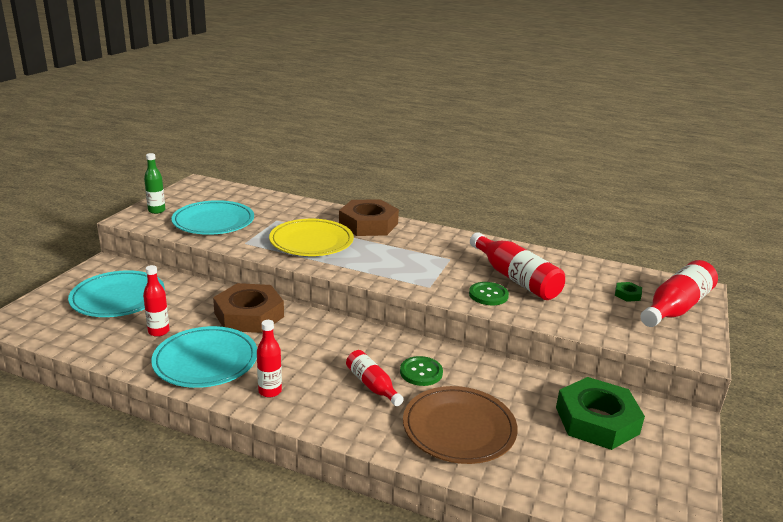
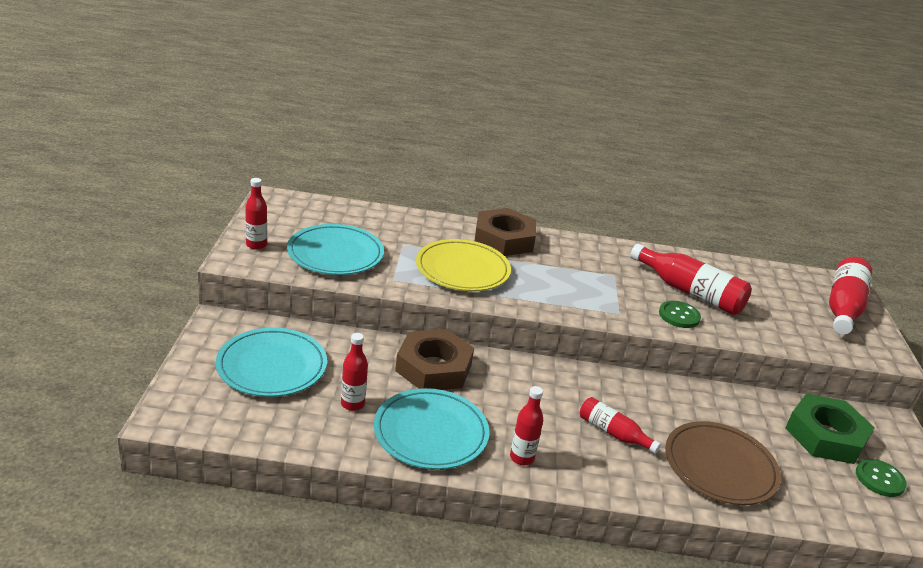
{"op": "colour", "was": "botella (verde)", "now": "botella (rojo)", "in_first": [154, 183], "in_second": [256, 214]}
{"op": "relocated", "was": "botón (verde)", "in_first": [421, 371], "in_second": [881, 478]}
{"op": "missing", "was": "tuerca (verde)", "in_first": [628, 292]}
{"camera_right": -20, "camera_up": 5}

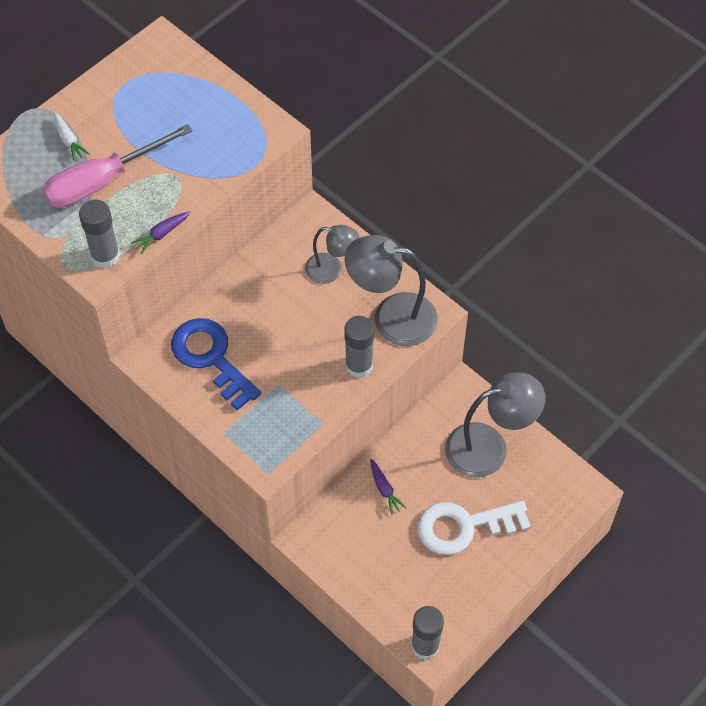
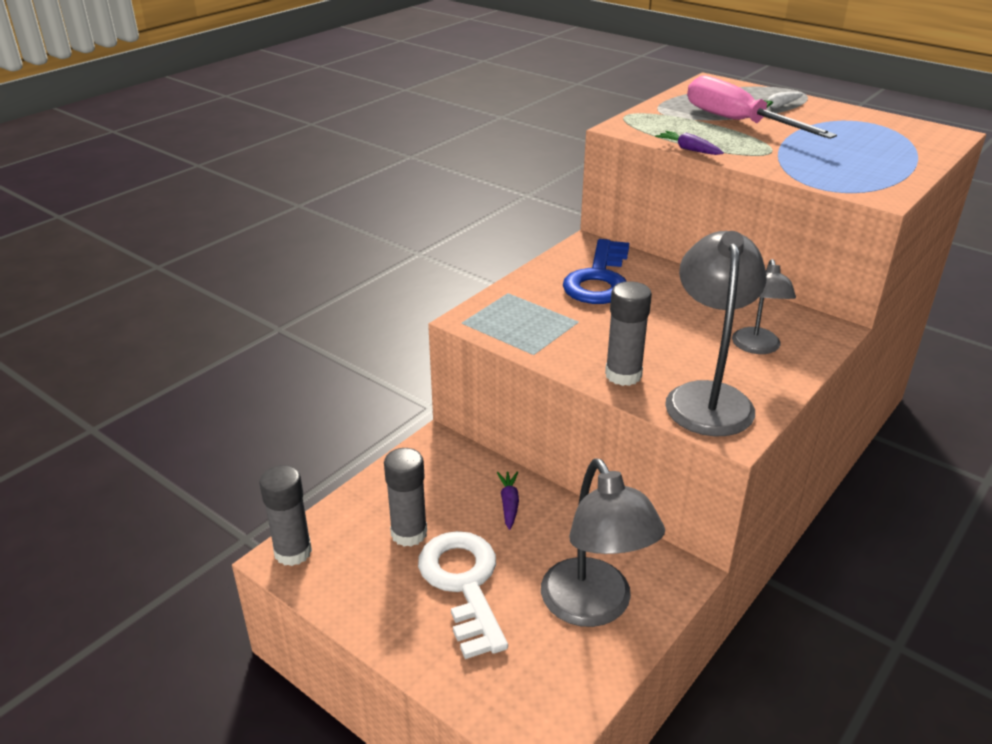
{"op": "relocated", "was": "barra de pegamento (gris)", "in_first": [99, 234], "in_second": [405, 497]}
{"op": "spun", "was": "zanahoria (morado)", "in_first": [388, 487], "in_second": [508, 500], "clockwise": 120}
{"op": "spun", "was": "llave (azul)", "in_first": [216, 364], "in_second": [596, 271], "clockwise": 150}
{"camera_right": 85, "camera_up": -25}

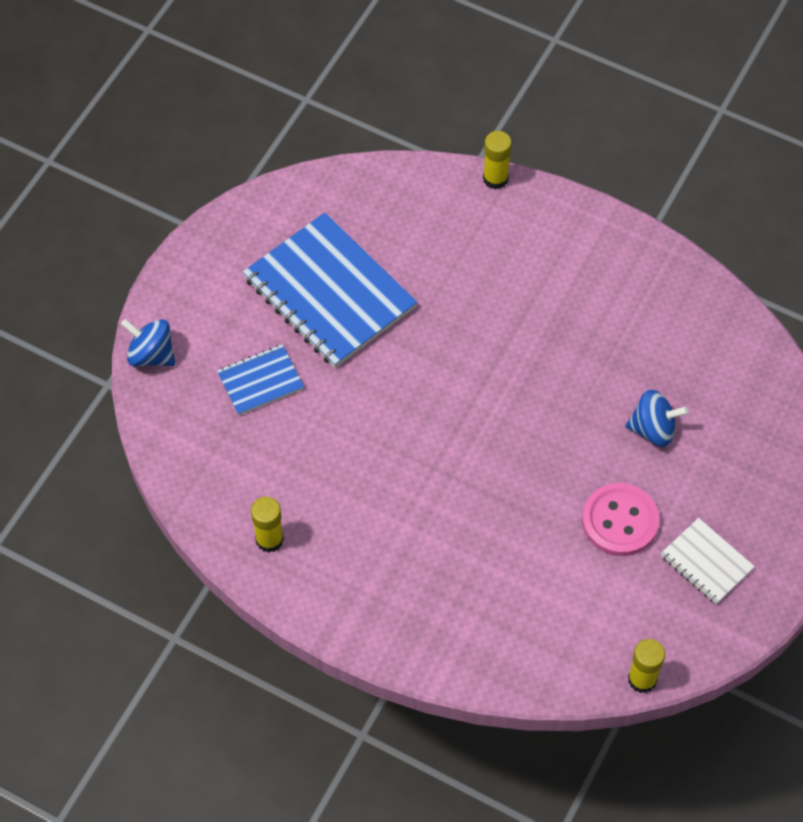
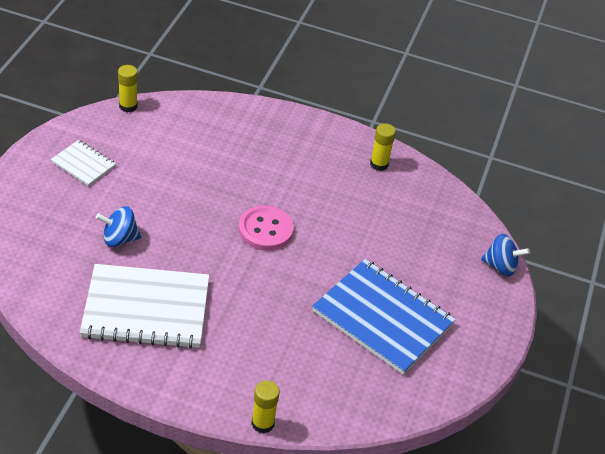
{"op": "appeared", "now": "cuaderno (blanco)", "in_second": [144, 306]}
{"op": "relocated", "was": "botón (rosa)", "in_first": [620, 519], "in_second": [266, 227]}
{"op": "missing", "was": "cuaderno (azul)", "in_first": [260, 379]}
{"camera_right": 165, "camera_up": -15}

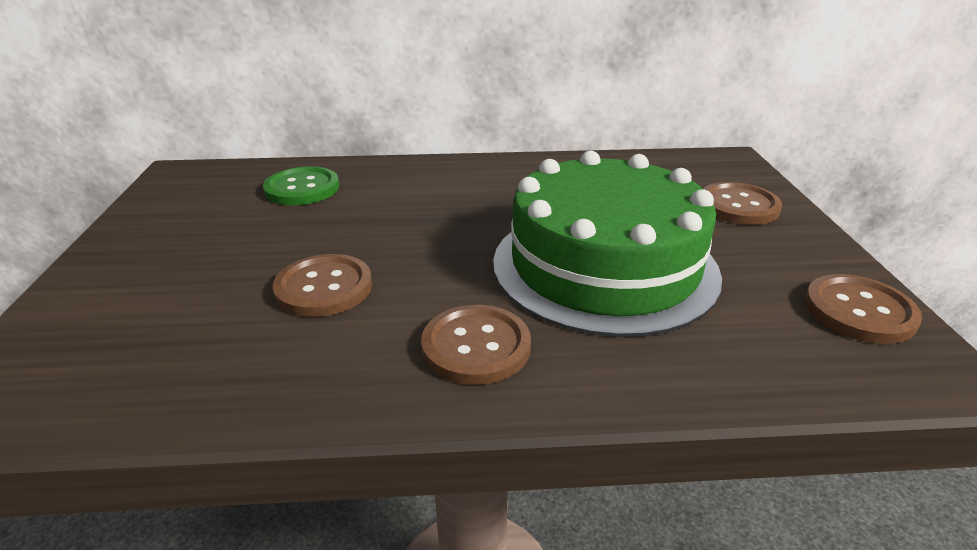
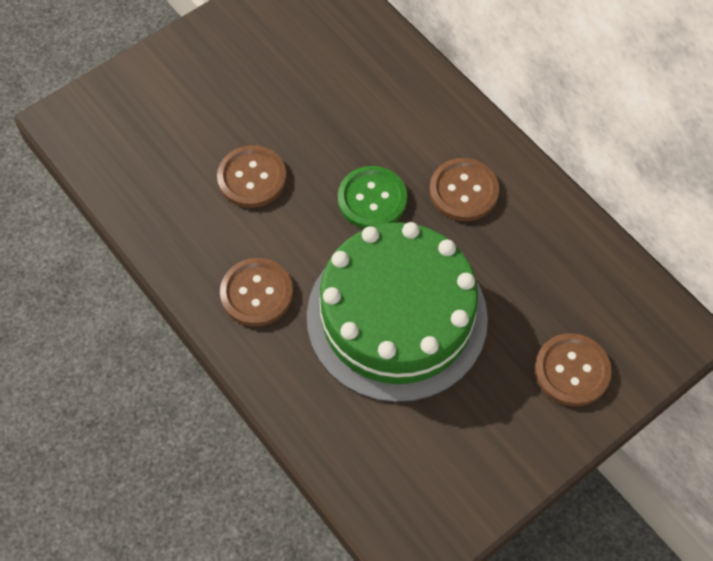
{"op": "relocated", "was": "botón (verde)", "in_first": [301, 185], "in_second": [372, 197]}
{"op": "relocated", "was": "botón (marrón)", "in_first": [863, 309], "in_second": [464, 189]}
{"camera_right": 55, "camera_up": 30}

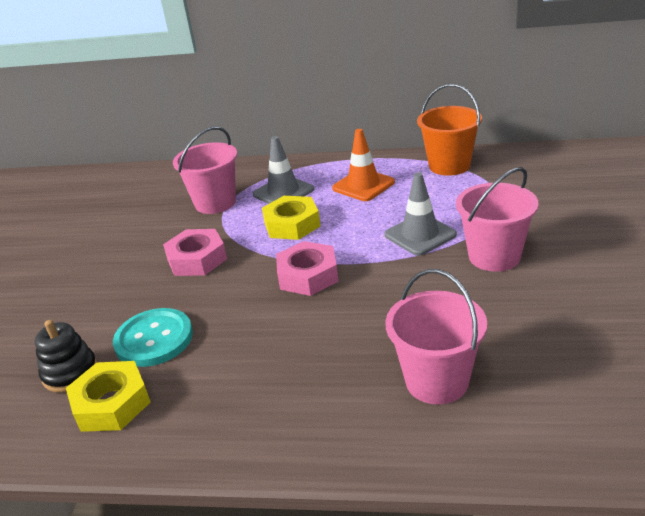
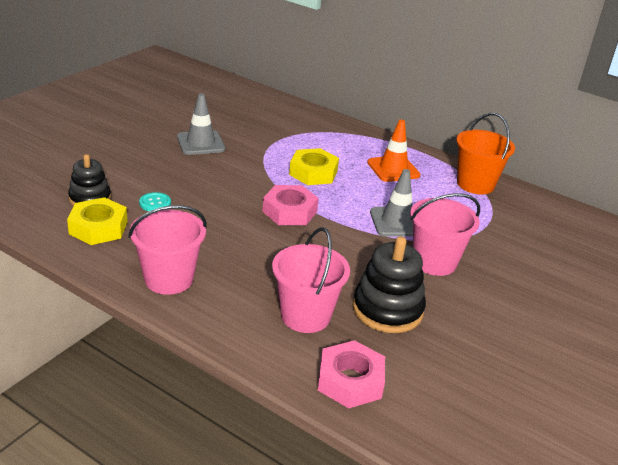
{"op": "relocated", "was": "balde (rosa)", "in_first": [205, 170], "in_second": [167, 250]}
{"op": "size", "was": "botón (turquesa)", "in_first": [153, 337], "in_second": [155, 201], "ratio": 0.52}
{"op": "relocated", "was": "cono de tráfico (gris)", "in_first": [283, 170], "in_second": [201, 124]}
{"op": "relocated", "was": "tuerca (rosa)", "in_first": [195, 252], "in_second": [351, 374]}
{"op": "appeared", "now": "juguete apilable (negro)", "in_second": [389, 284]}
{"camera_right": 20, "camera_up": 0}

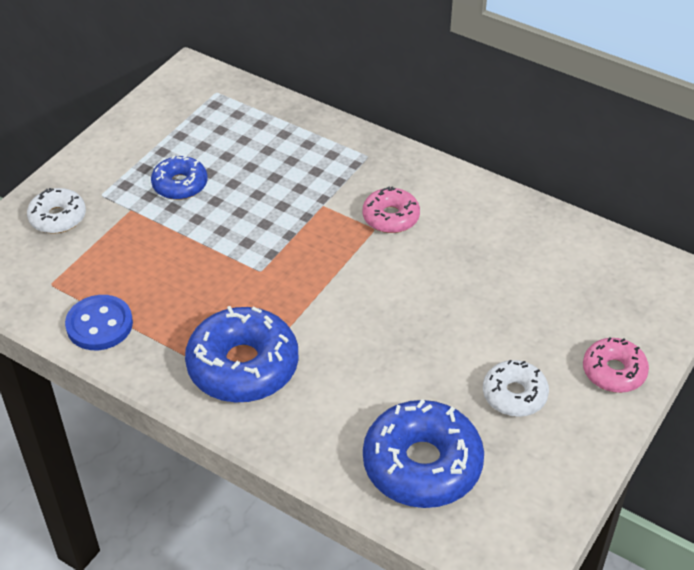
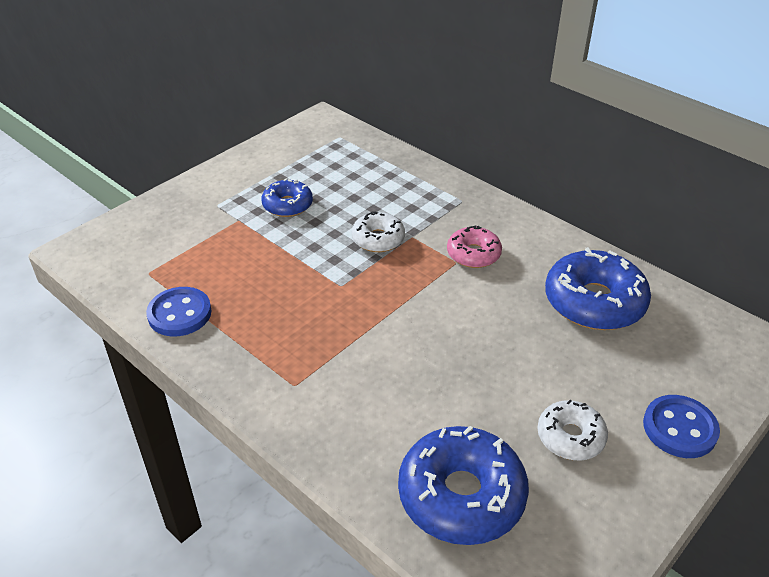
{"op": "relocated", "was": "rosquilla (blanco)", "in_first": [56, 211], "in_second": [378, 231]}
{"op": "relocated", "was": "rosquilla (azul)", "in_first": [242, 354], "in_second": [598, 288]}
{"op": "exchanged", "was": "rosquilla (rosa)", "now": "botón (azul)", "in_first": [616, 365], "in_second": [681, 426]}
{"camera_right": 10, "camera_up": -5}

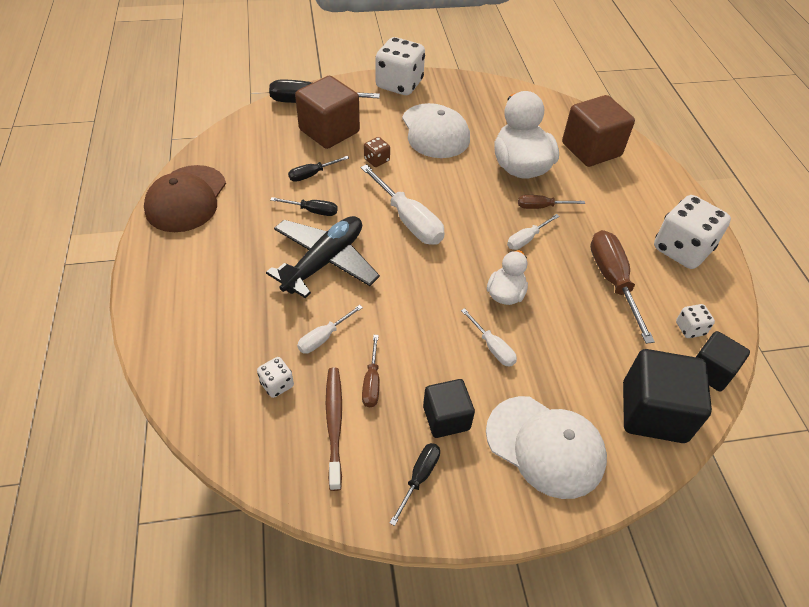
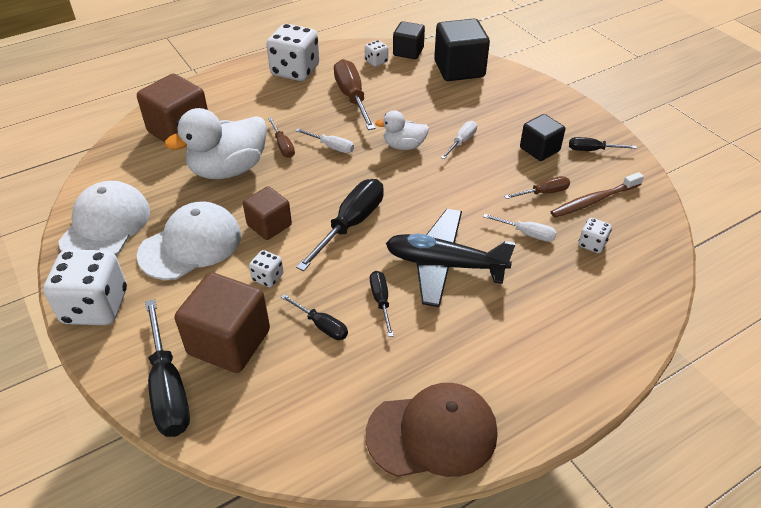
{"op": "relocated", "was": "gorra (blanco)", "in_first": [546, 447], "in_second": [104, 218]}
{"op": "appeared", "now": "cubo (marrón)", "in_second": [267, 213]}
{"op": "colour", "was": "dado (marrón)", "now": "dado (blanco)", "in_first": [377, 152], "in_second": [266, 268]}
{"op": "colour", "was": "destornillador (blanco)", "now": "destornillador (negro)", "in_first": [402, 204], "in_second": [340, 225]}
{"op": "spun", "was": "destornillador (marrón)", "in_first": [622, 287], "in_second": [354, 94], "clockwise": 105}
{"camera_right": -110, "camera_up": -5}

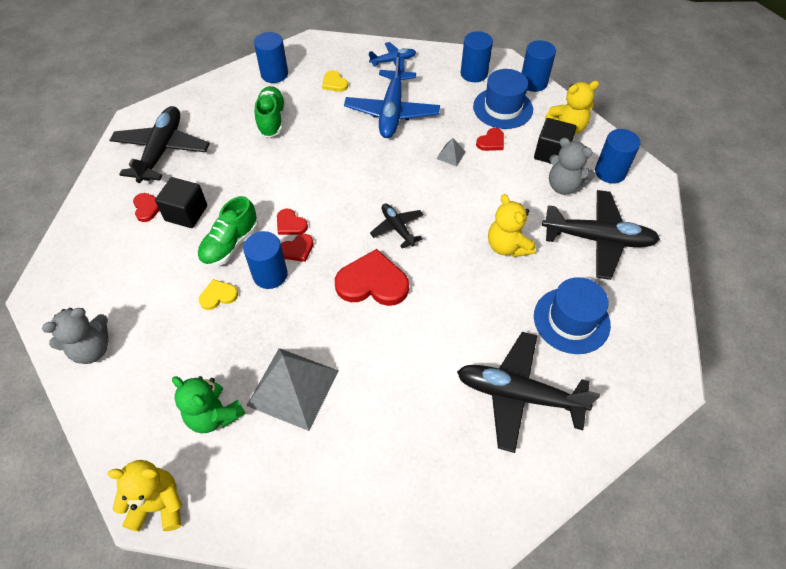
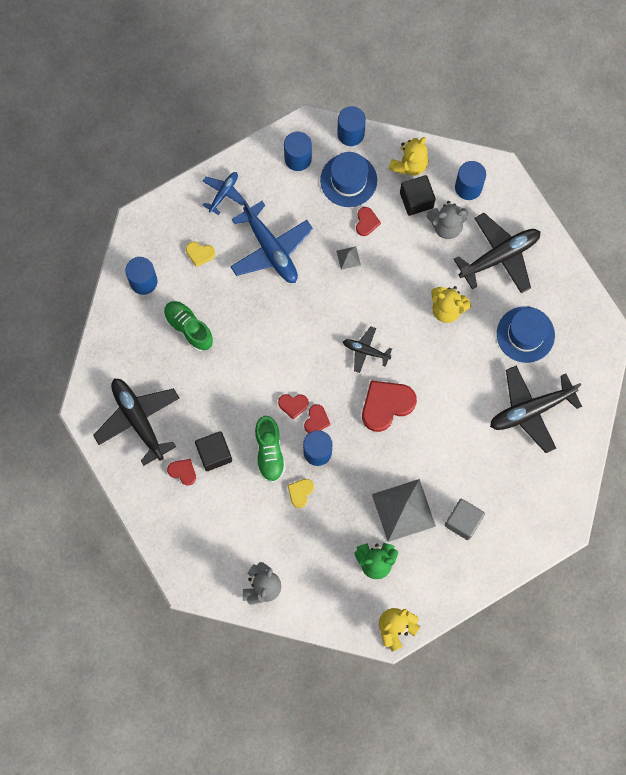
{"op": "appeared", "now": "cubo (gris)", "in_second": [465, 519]}
{"camera_right": -40, "camera_up": 20}

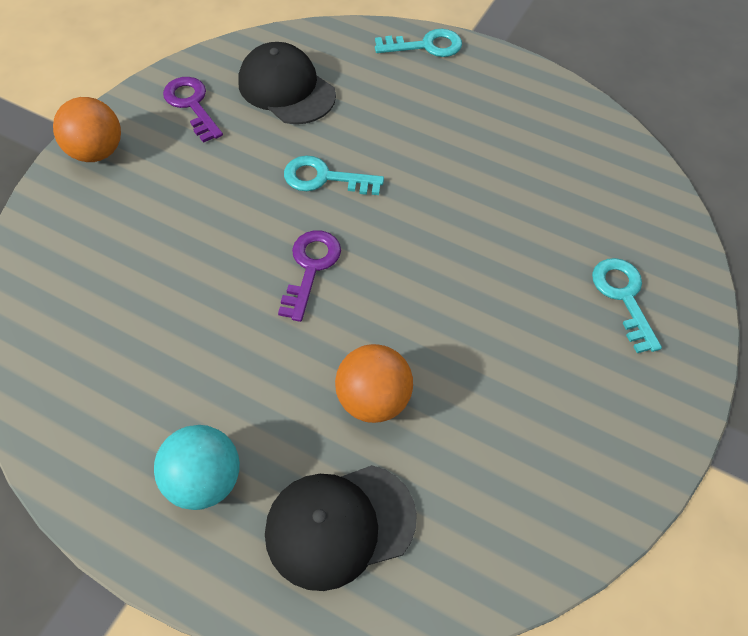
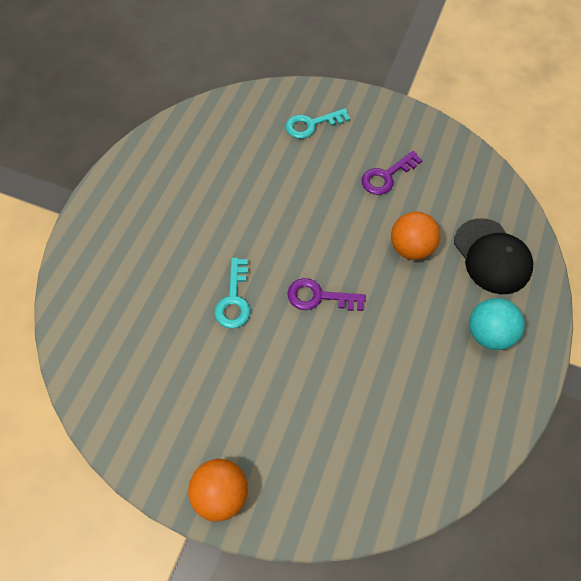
{"op": "relocated", "was": "llave (morado)", "in_first": [193, 110], "in_second": [392, 173]}
{"op": "missing", "was": "gorra (negro)", "in_first": [287, 83]}
{"op": "missing", "was": "llave (turquesa)", "in_first": [418, 43]}
{"camera_right": -95, "camera_up": 5}

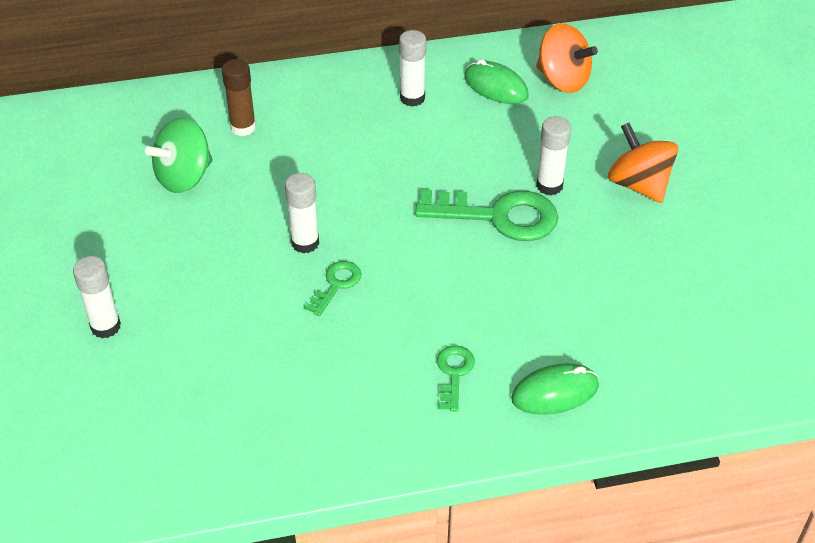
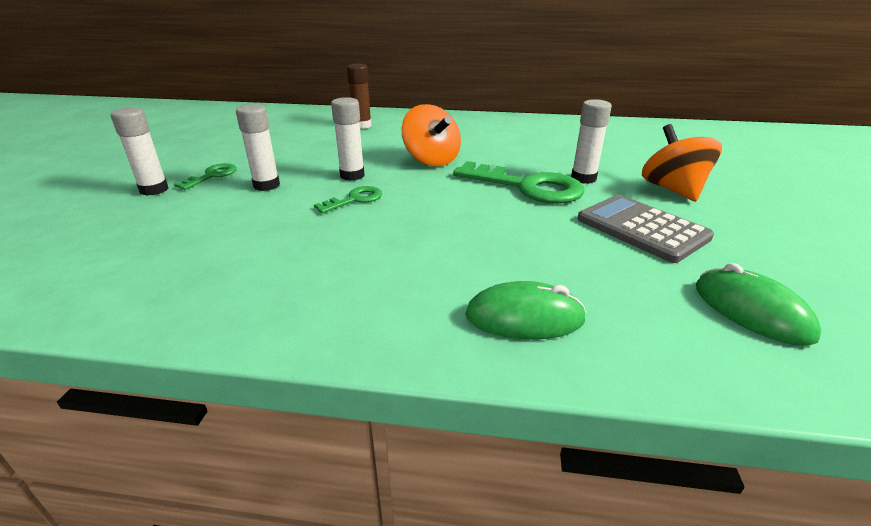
{"op": "relocated", "was": "llave (verde)", "in_first": [456, 378], "in_second": [205, 176]}
{"op": "relocated", "was": "barra de pegamento (blanco)", "in_first": [412, 68], "in_second": [258, 147]}
{"op": "relocated", "was": "peonza (naranja)", "in_first": [567, 58], "in_second": [431, 135]}
{"op": "appeared", "now": "calculadora (gris)", "in_second": [645, 229]}
{"op": "relocated", "was": "ratón (verde)", "in_first": [496, 81], "in_second": [758, 304]}
{"op": "missing", "was": "peonza (verde)", "in_first": [179, 155]}
{"camera_right": 20, "camera_up": -15}

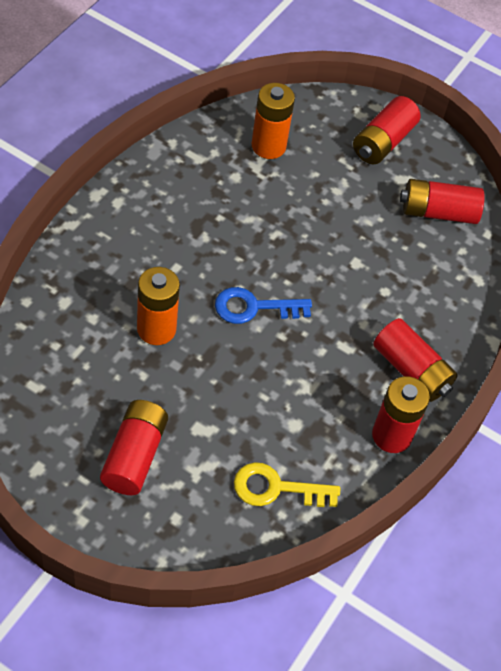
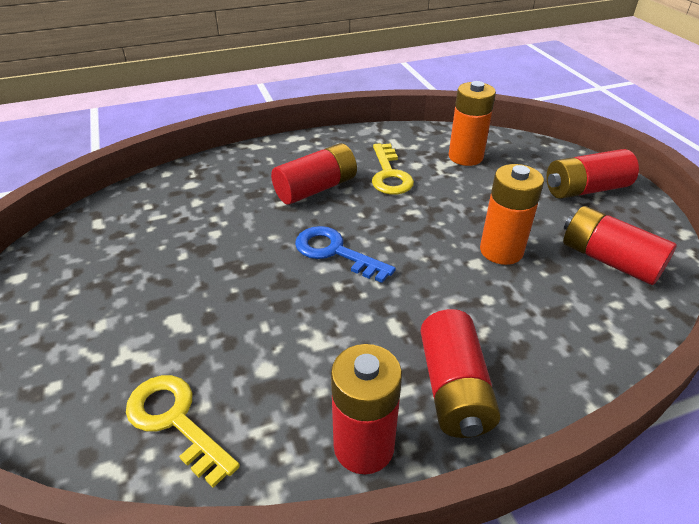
{"op": "relocated", "was": "pila (rojo)", "in_first": [134, 447], "in_second": [314, 173]}
{"op": "appeared", "now": "llave (amarillo)", "in_second": [393, 169]}
{"op": "relocated", "was": "pila (naranja)", "in_first": [158, 306], "in_second": [512, 214]}
{"camera_right": 45, "camera_up": -15}

